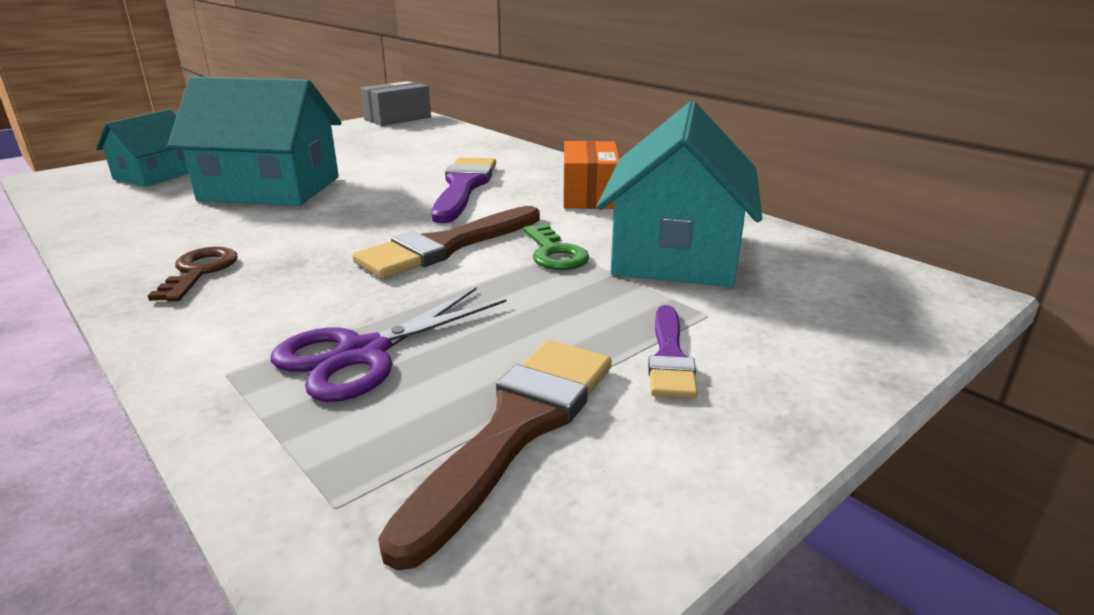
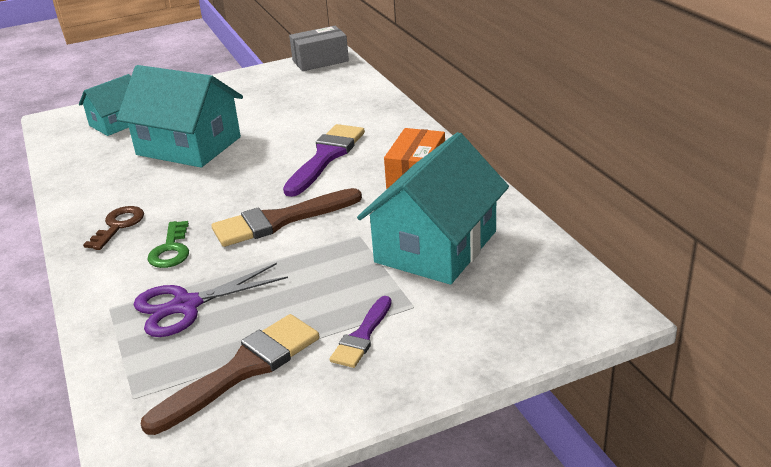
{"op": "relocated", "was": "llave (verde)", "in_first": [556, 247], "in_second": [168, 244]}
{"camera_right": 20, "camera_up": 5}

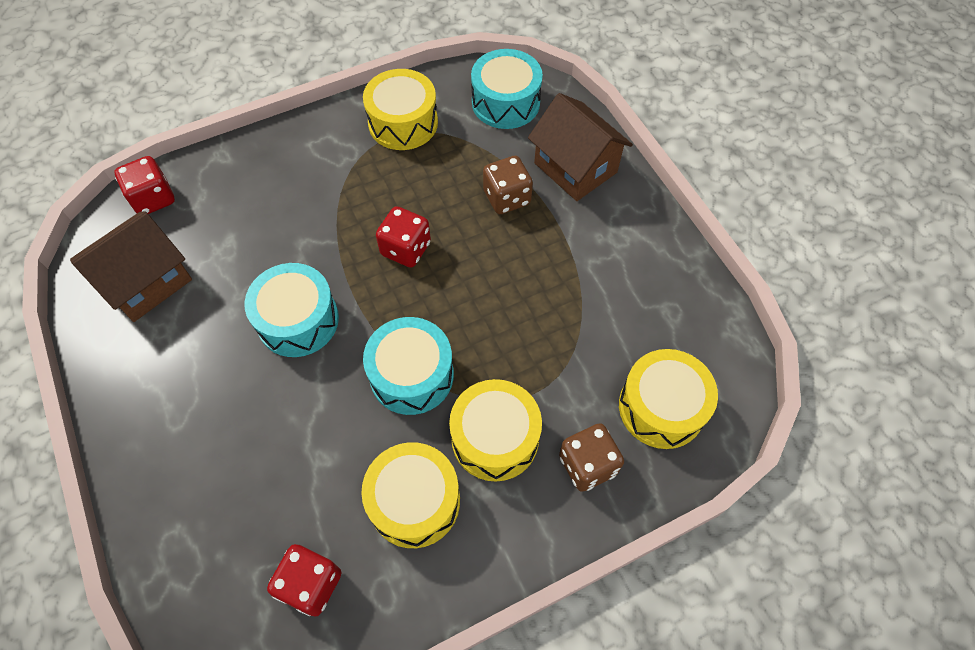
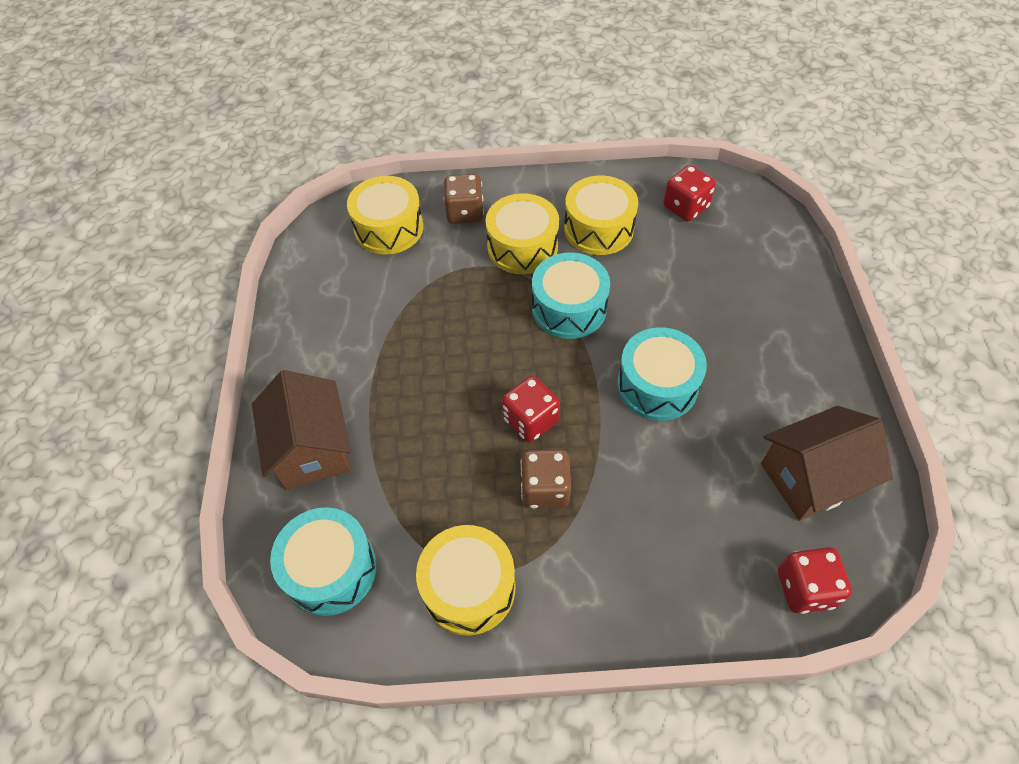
{"op": "relocated", "was": "dado (marrón)", "in_first": [508, 185], "in_second": [545, 478]}
{"camera_right": -155, "camera_up": -5}

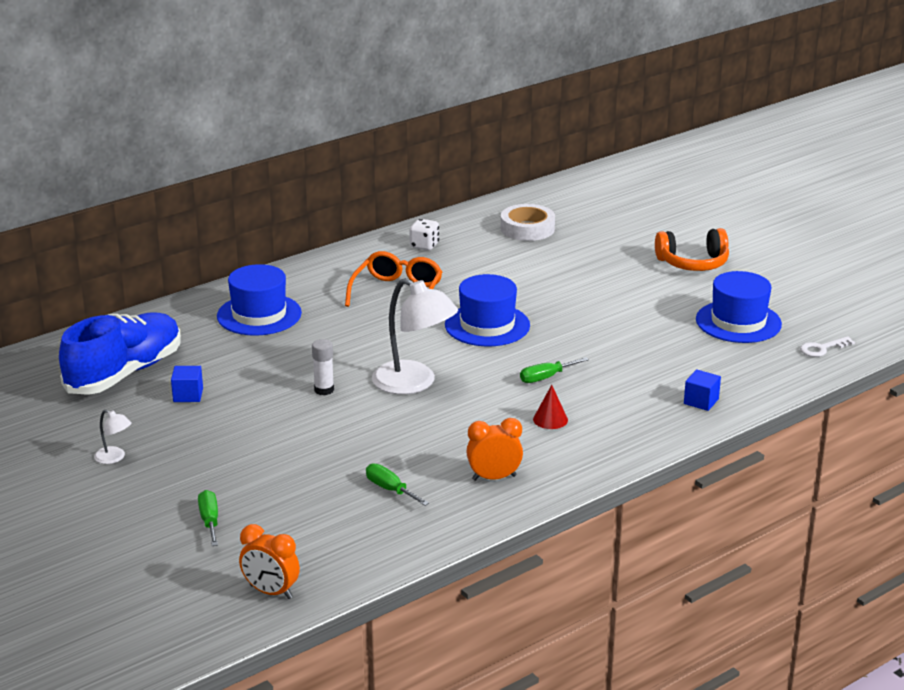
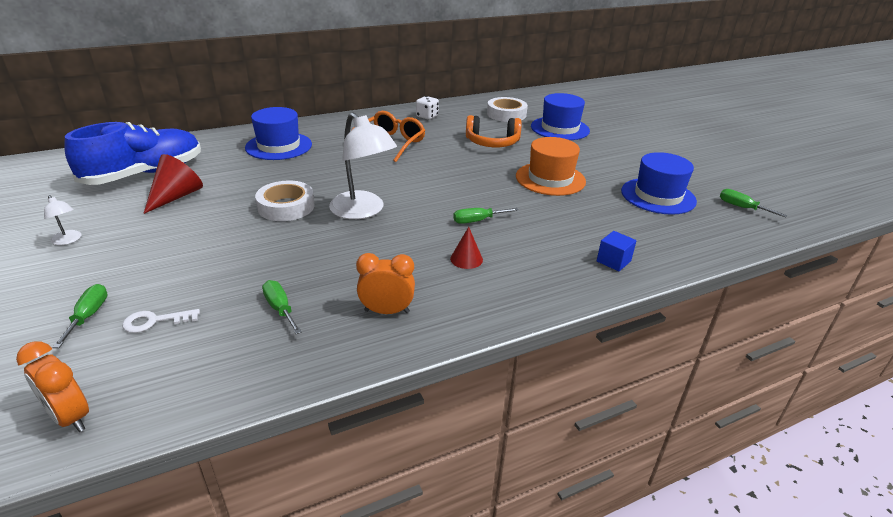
{"op": "relocated", "was": "llave (blanco)", "in_first": [827, 346], "in_second": [161, 321]}
{"op": "exchanged", "was": "cubo (azul)", "now": "cono (rojo)", "in_first": [187, 384], "in_second": [173, 184]}
{"op": "exchanged", "was": "barra de pegamento (blanco)", "now": "cinta adhesiva (blanco)", "in_first": [323, 367], "in_second": [285, 201]}
{"op": "relocated", "was": "auriculares (naranja)", "in_first": [692, 249], "in_second": [494, 131]}
{"op": "appeared", "now": "sombrero (naranja)", "in_second": [551, 166]}
{"op": "relocated", "was": "sombrero (azul)", "in_first": [487, 310], "in_second": [560, 116]}
{"op": "appeared", "now": "destornillador (verde)", "in_second": [753, 203]}
{"camera_right": 10, "camera_up": 5}

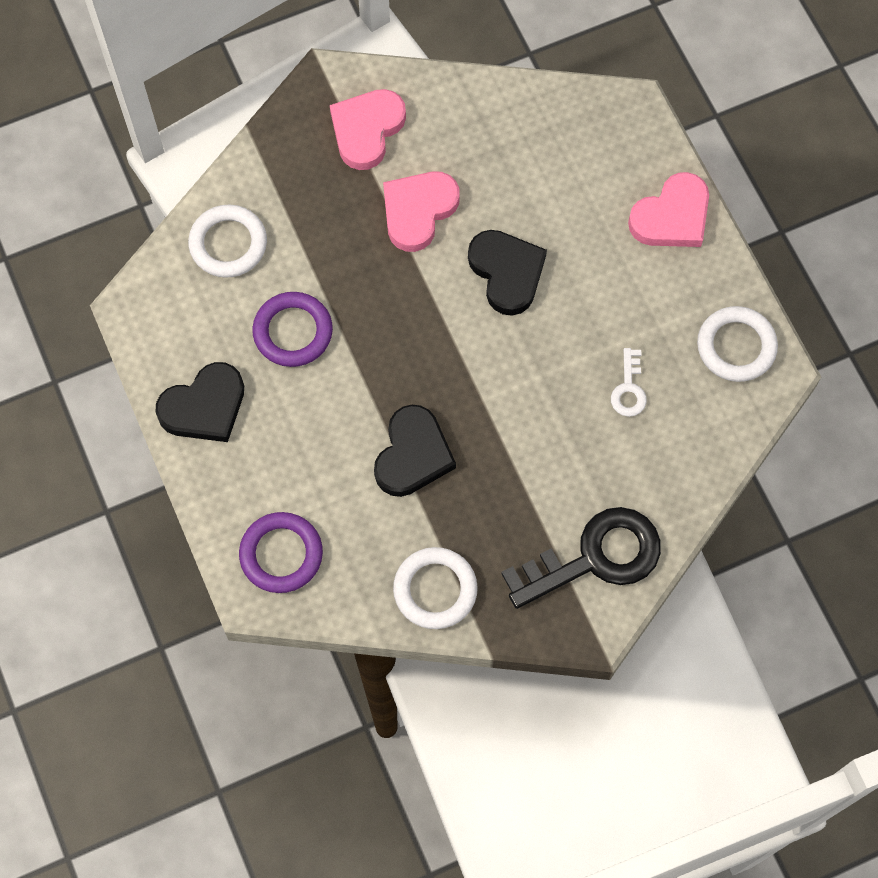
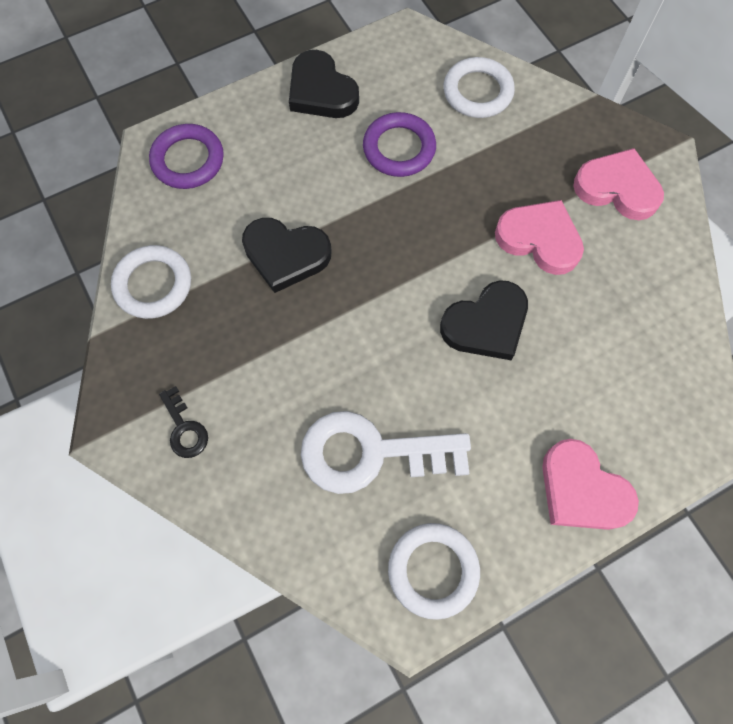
{"op": "size", "was": "llave (negro)", "in_first": [581, 558], "in_second": [183, 422], "ratio": 0.46}
{"op": "size", "was": "llave (blanco)", "in_first": [629, 382], "in_second": [386, 452], "ratio": 2.17}
{"camera_right": 85, "camera_up": 0}

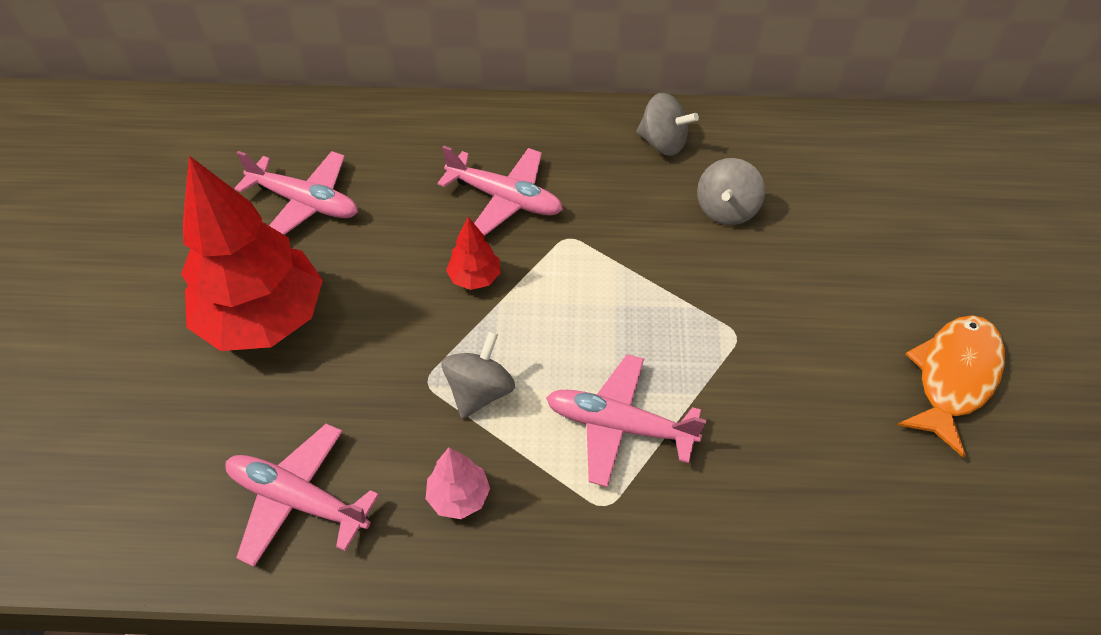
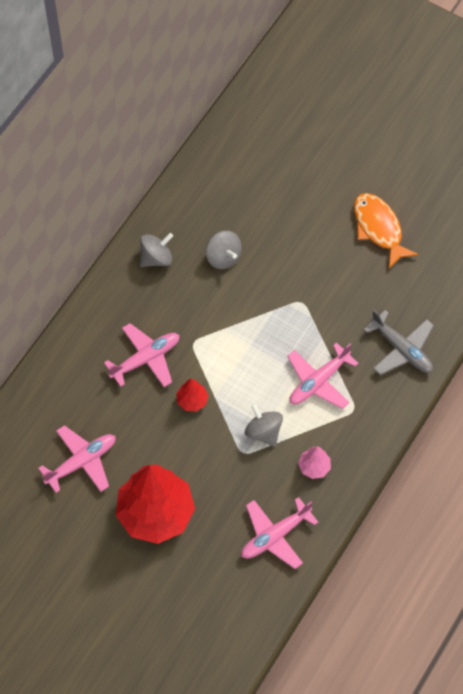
{"op": "appeared", "now": "avión (gris)", "in_second": [399, 342]}
{"camera_right": -60, "camera_up": 10}

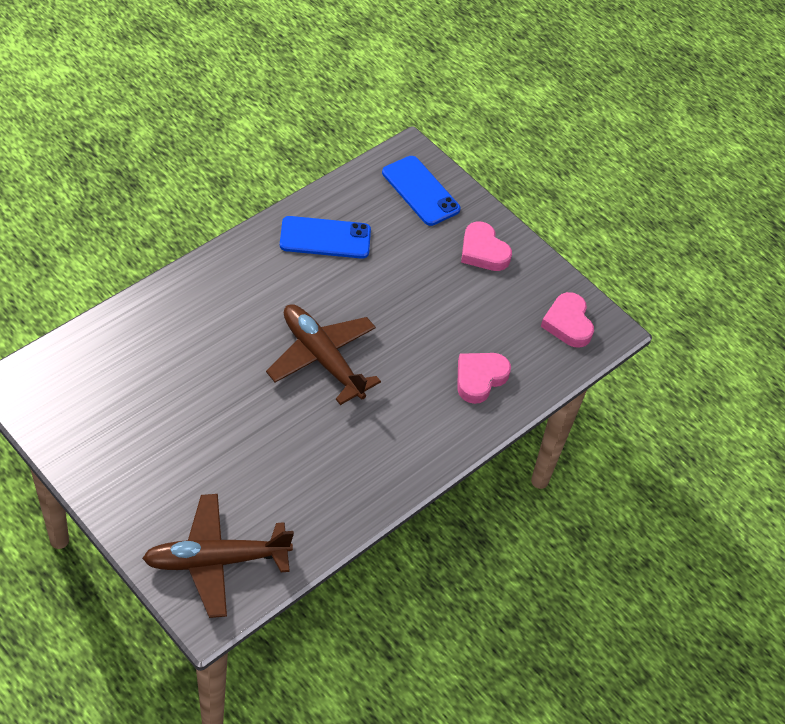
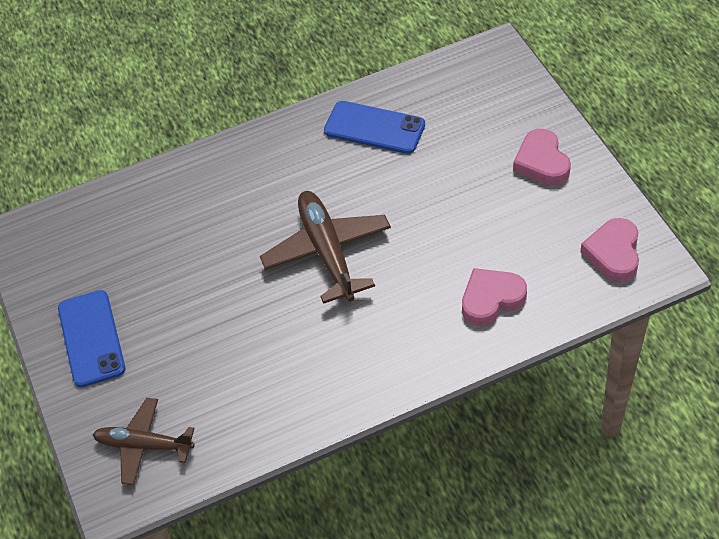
{"op": "relocated", "was": "móvil (azul)", "in_first": [421, 191], "in_second": [91, 338]}
{"op": "size", "was": "avión (marrón)", "in_first": [218, 556], "in_second": [143, 441], "ratio": 0.66}
{"camera_right": 30, "camera_up": 0}

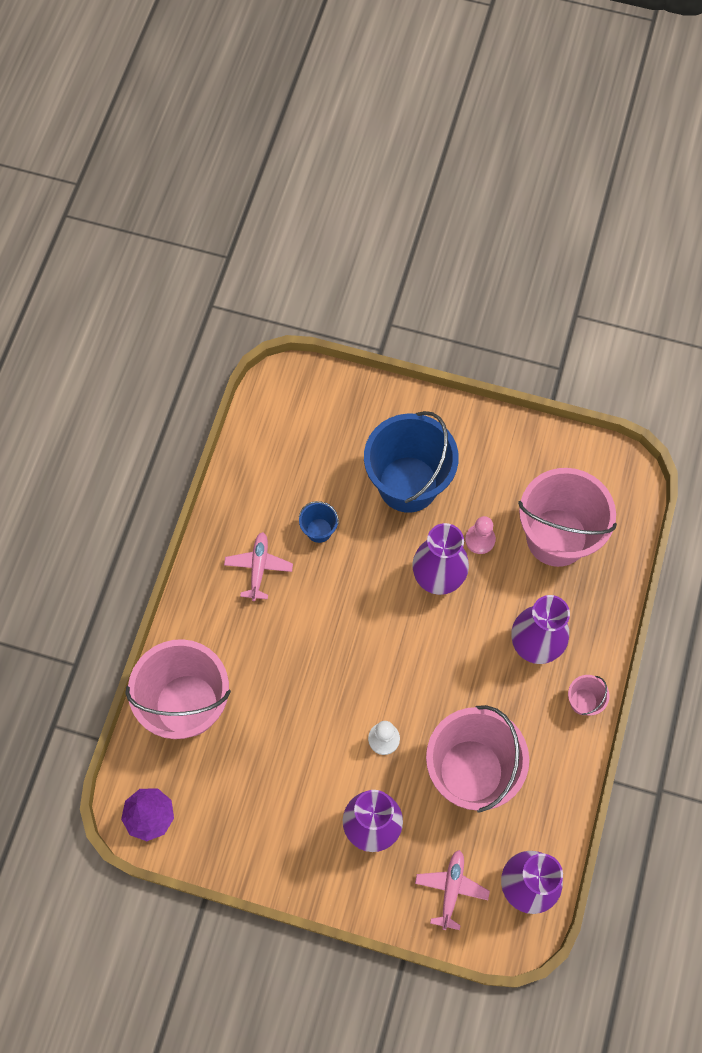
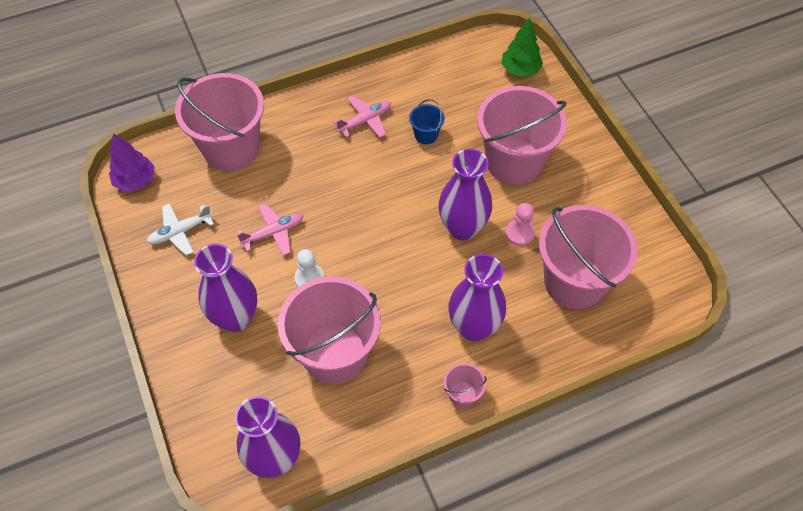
{"op": "appeared", "now": "avión (blanco)", "in_second": [180, 229]}
{"op": "relocated", "was": "avión (rosa)", "in_first": [452, 890], "in_second": [270, 229]}
{"op": "colour", "was": "balde (azul)", "now": "balde (rosa)", "in_first": [411, 462], "in_second": [522, 135]}
{"op": "appeared", "now": "árbol (verde)", "in_second": [522, 47]}
{"camera_right": 50, "camera_up": -10}

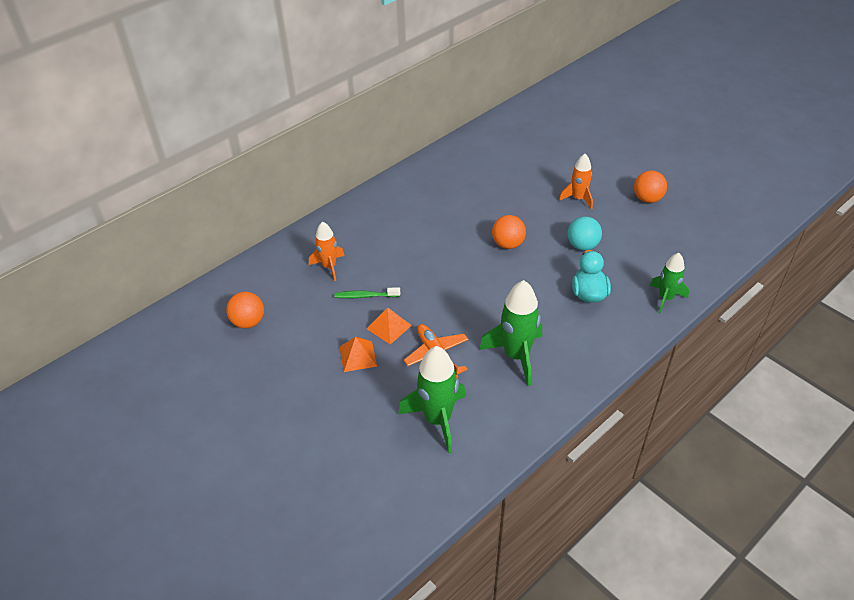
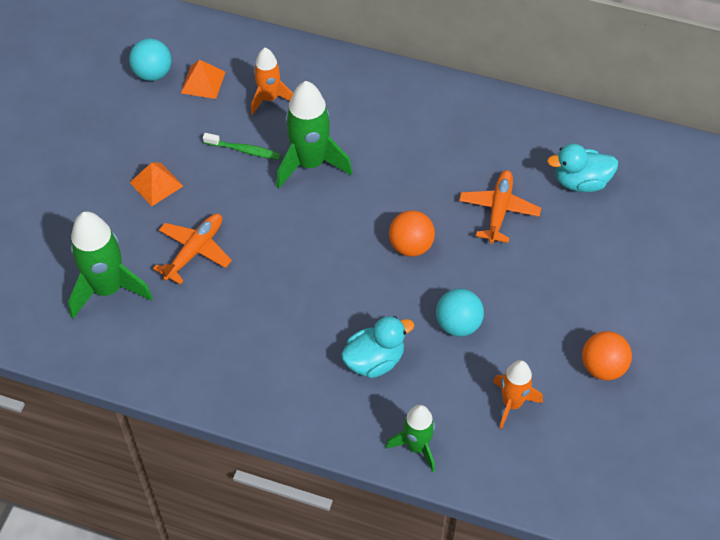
{"op": "colour", "was": "pelota (naranja)", "now": "pelota (turquesa)", "in_first": [245, 310], "in_second": [150, 60]}
{"op": "relocated", "was": "pirámide (naranja)", "in_first": [389, 326], "in_second": [203, 79]}
{"op": "spun", "was": "cepillo de dientes (verde)", "in_first": [367, 292], "in_second": [242, 146], "clockwise": 135}
{"op": "relocated", "was": "cohete (verde)", "in_first": [510, 333], "in_second": [314, 135]}
{"op": "appeared", "now": "avión (naranja)", "in_second": [500, 207]}
{"op": "relocated", "was": "cohete (naranja)", "in_first": [576, 182], "in_second": [518, 394]}
{"op": "appeared", "now": "pato (turquesa)", "in_second": [582, 168]}
{"camera_right": 60, "camera_up": 10}

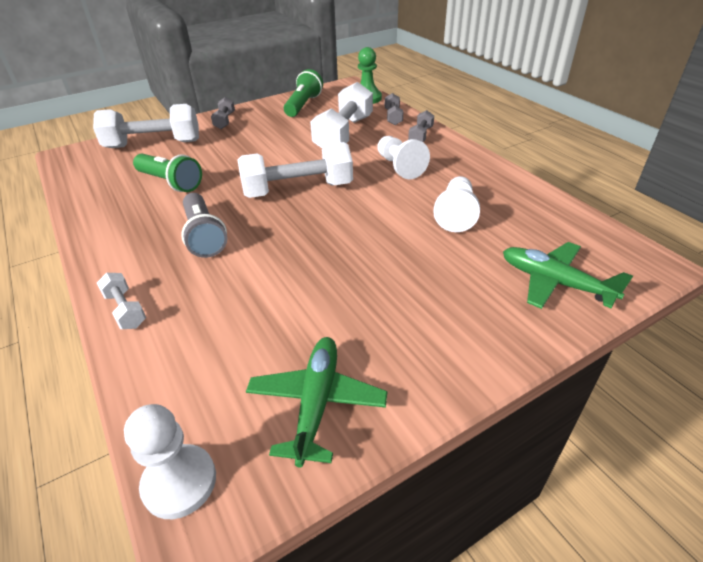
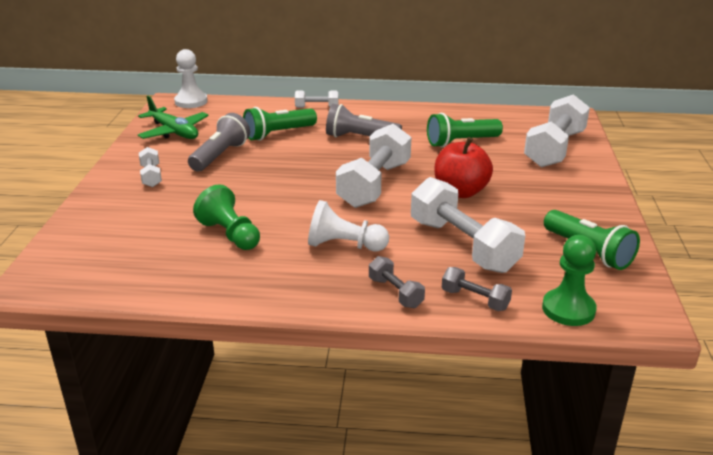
{"op": "appeared", "now": "mancuerna (blanco)", "in_second": [150, 167]}
{"op": "appeared", "now": "lámpara de mano (gris)", "in_second": [219, 142]}
{"op": "colour", "was": "peón (blanco)", "now": "peón (verde)", "in_first": [456, 204], "in_second": [226, 217]}
{"op": "appeared", "now": "lámpara de mano (verde)", "in_second": [280, 124]}
{"op": "appeared", "now": "manzana (rojo)", "in_second": [464, 167]}
{"op": "missing", "was": "mancuerna (gris)", "in_first": [223, 113]}
{"op": "missing", "was": "avión (verde)", "in_first": [568, 275]}
{"camera_right": 125, "camera_up": -10}

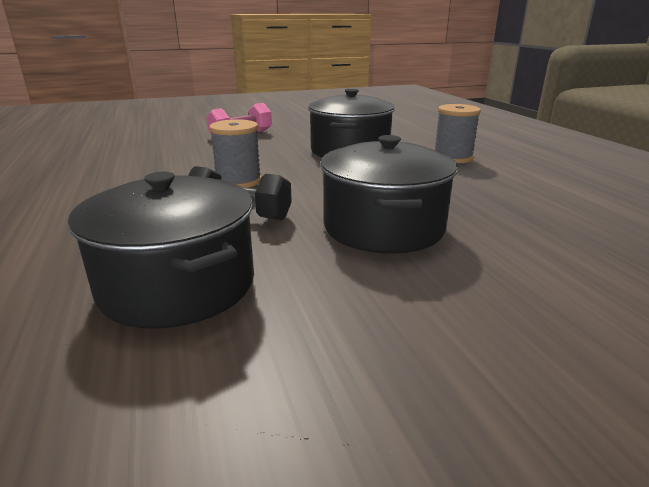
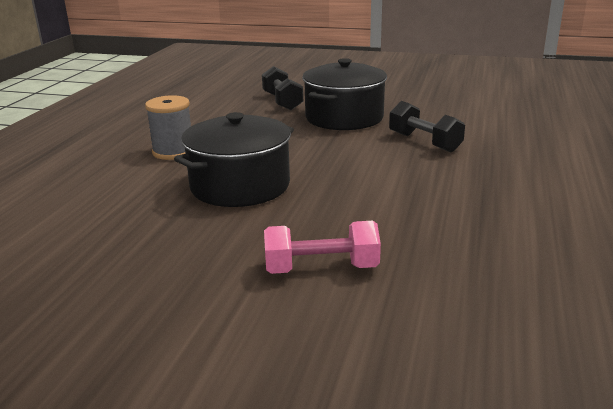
{"op": "appeared", "now": "mancuerna (negro)", "in_second": [282, 88]}
{"op": "missing", "was": "olla (negro)", "in_first": [161, 250]}
{"op": "missing", "was": "carrete (gris)", "in_first": [235, 153]}
{"camera_right": -145, "camera_up": 0}

